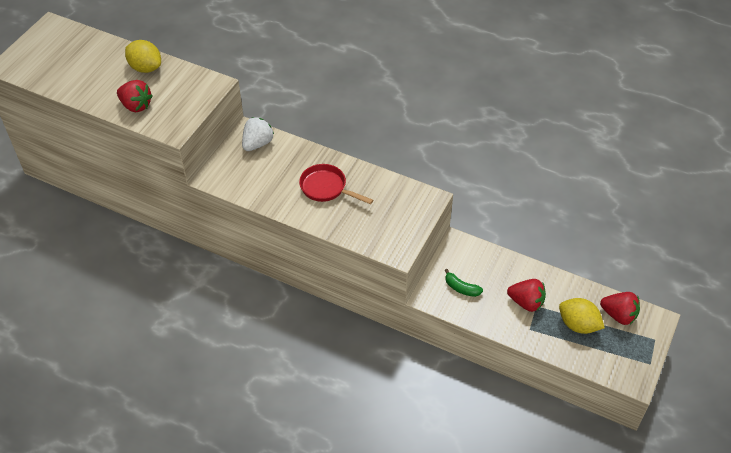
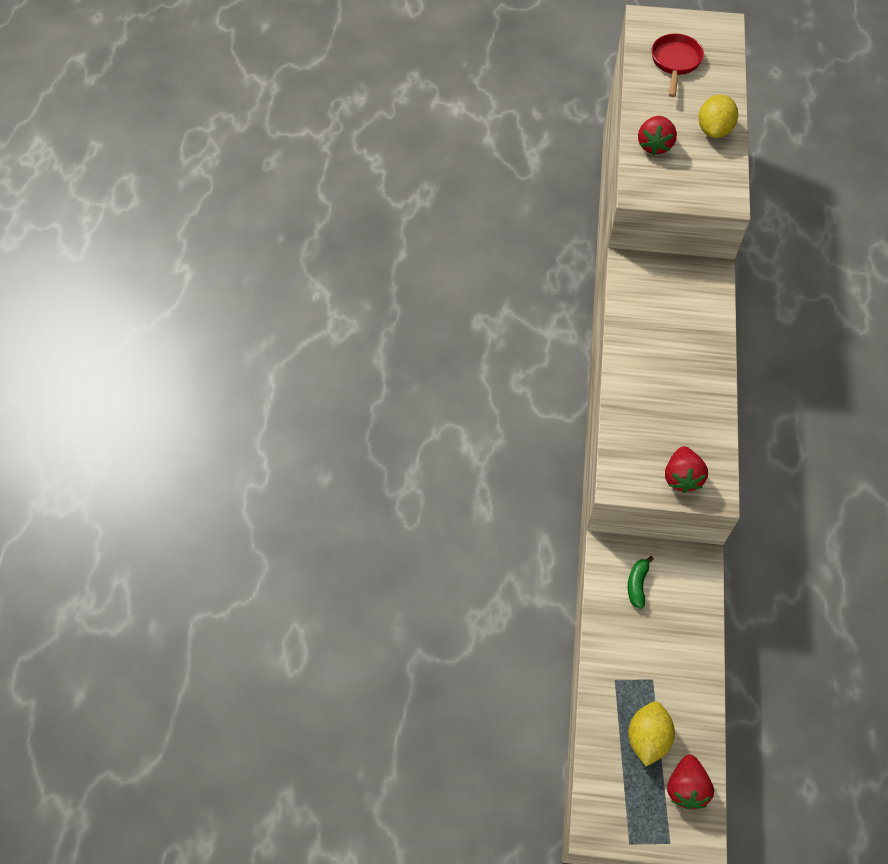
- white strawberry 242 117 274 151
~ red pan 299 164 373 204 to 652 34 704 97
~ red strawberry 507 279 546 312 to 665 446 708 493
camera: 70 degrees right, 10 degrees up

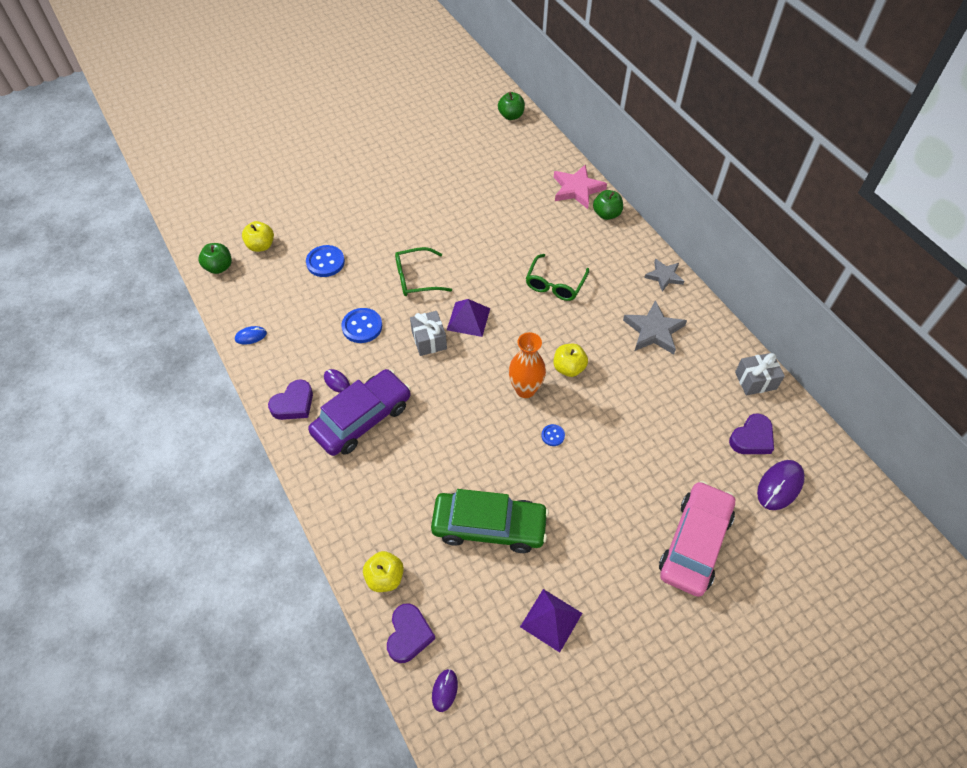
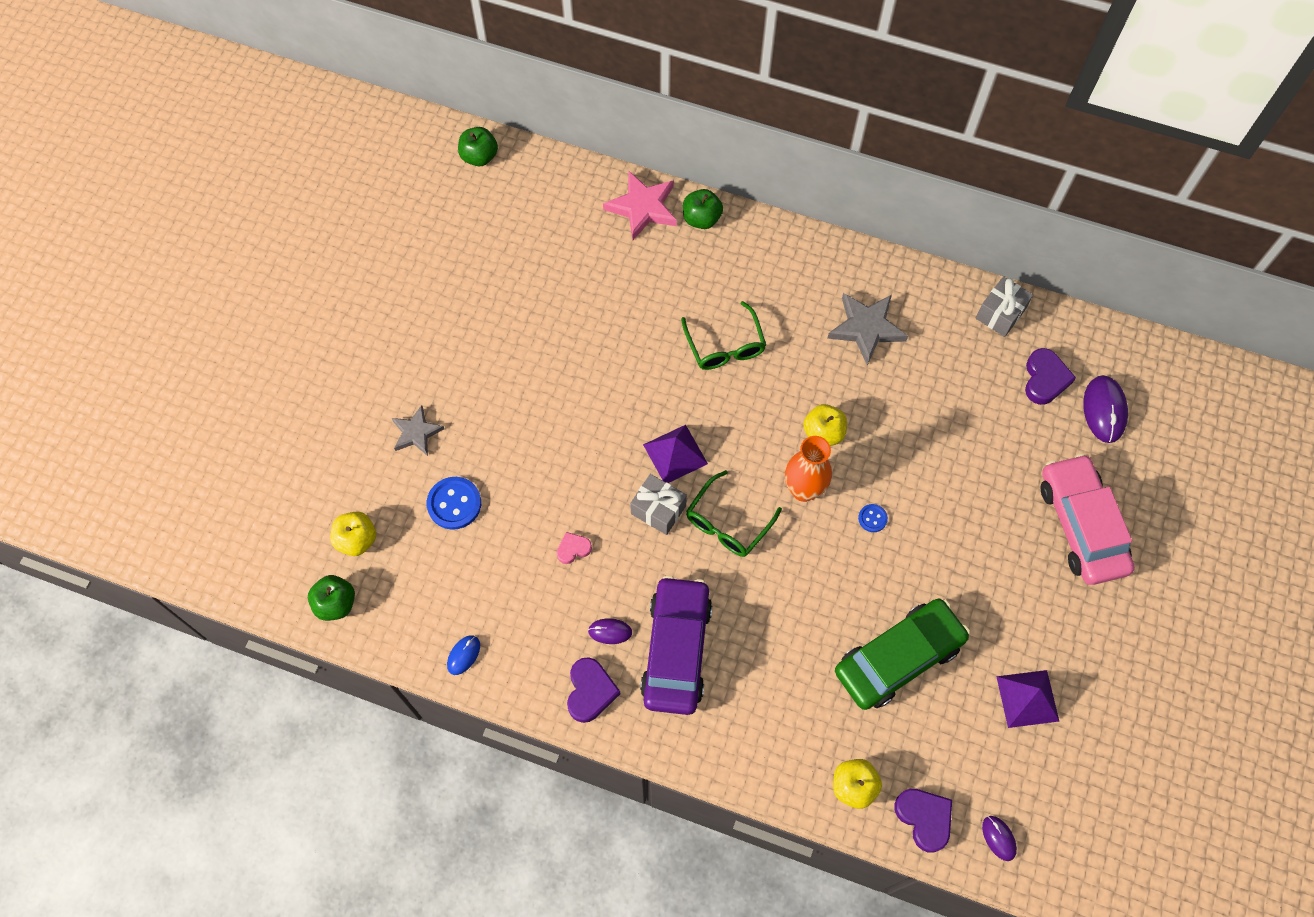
~ blue button 341 308 382 343 to pink heart 557 532 592 564
~ green glasses 395 247 452 296 to 686 470 782 557
~ grey star 644 259 684 292 to 392 405 444 456
camera: 40 degrees left, 10 degrees up

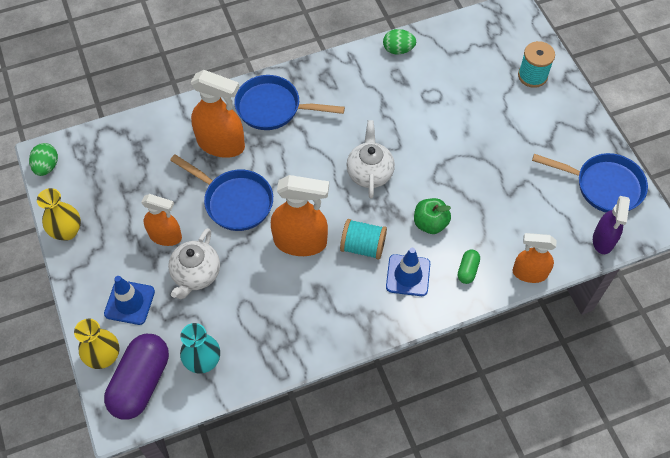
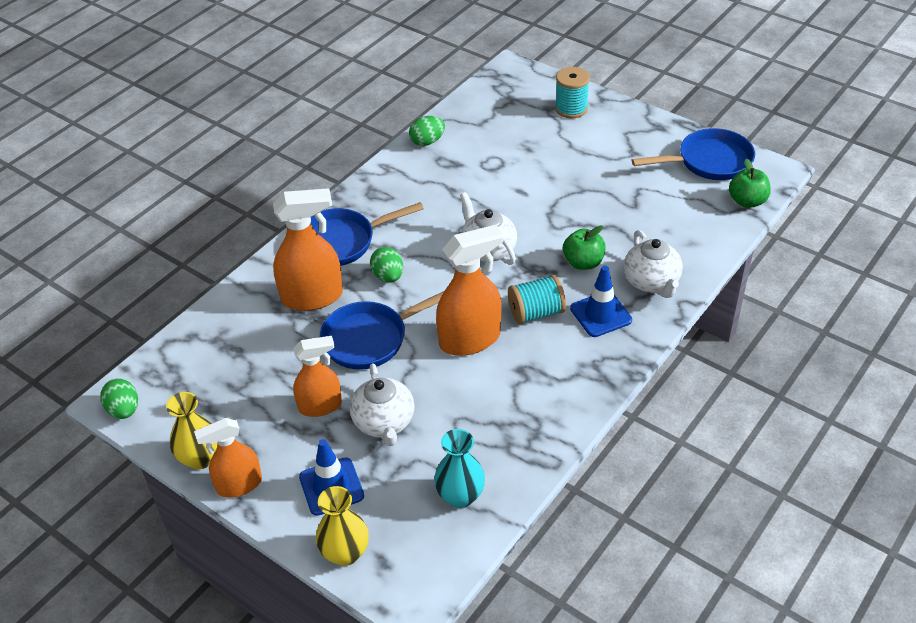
- purple capsule 104 334 169 420
~ blue pan 170 154 273 231 = 320 291 444 370 150 degrees clockwise
~ green capsule 458 250 480 284 to white teapot 624 230 683 298
~ orange spray bottle 513 233 556 283 to 194 418 262 497
~ purple spray bottle 593 196 630 254 to green apple 729 158 771 208
+ green egg 370 247 403 283
camera: 30 degrees left, 15 degrees down

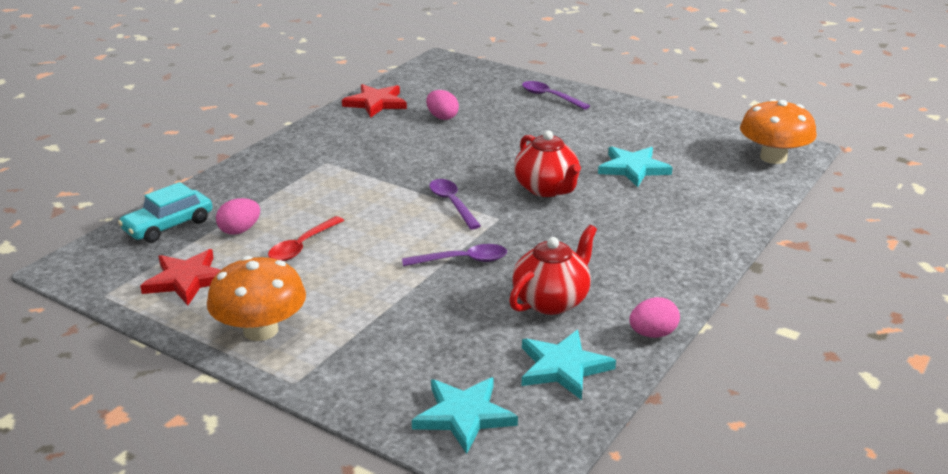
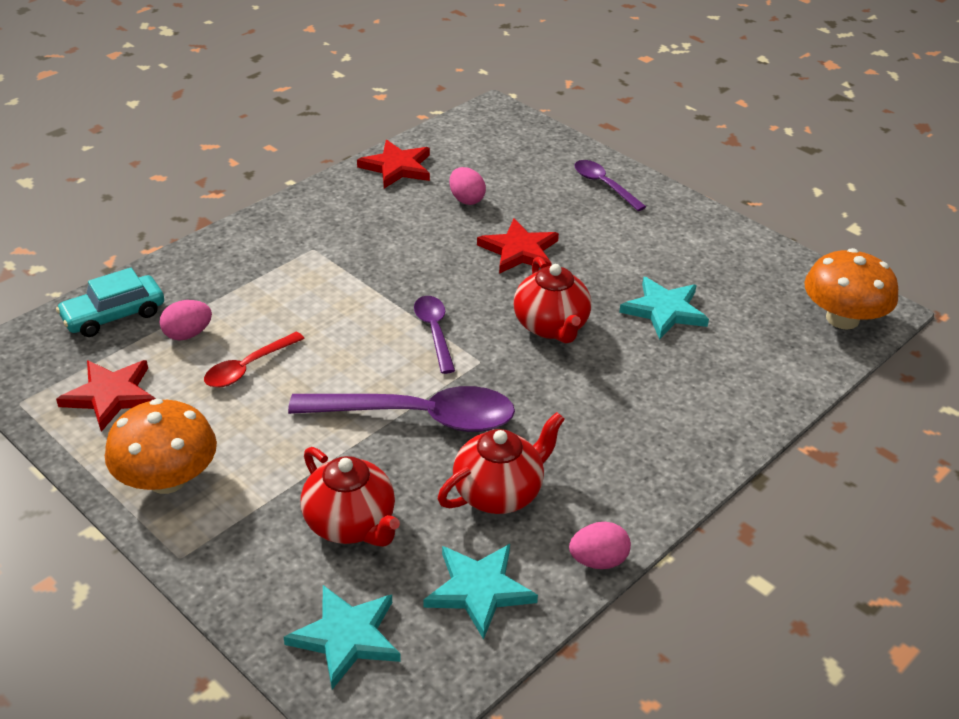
~ purple spoon 402 244 507 266 = 288 386 515 432 x1.85
+ red teapot 301 447 400 547
+ red star 477 218 559 274
camera: 10 degrees right, 10 degrees up

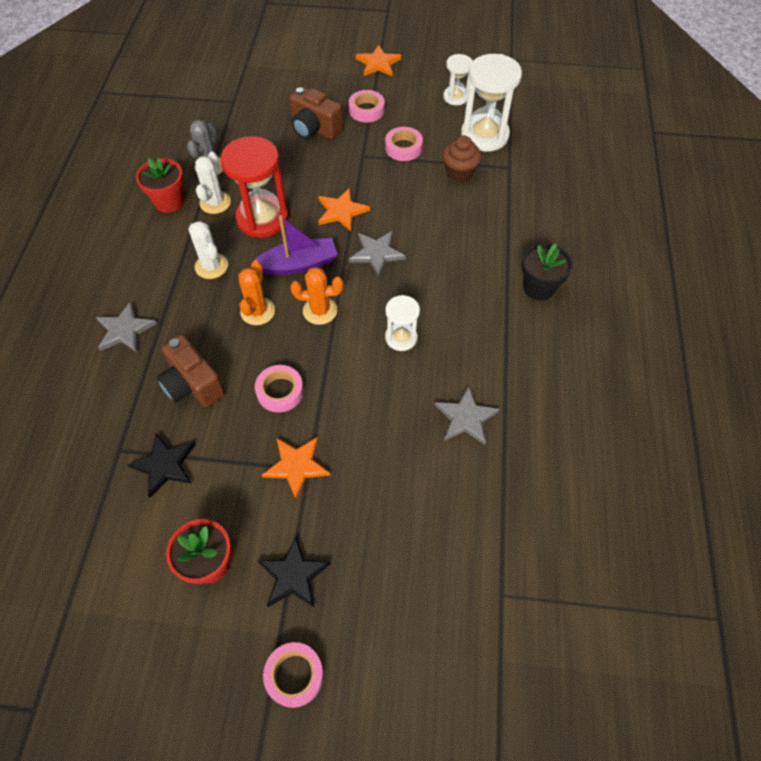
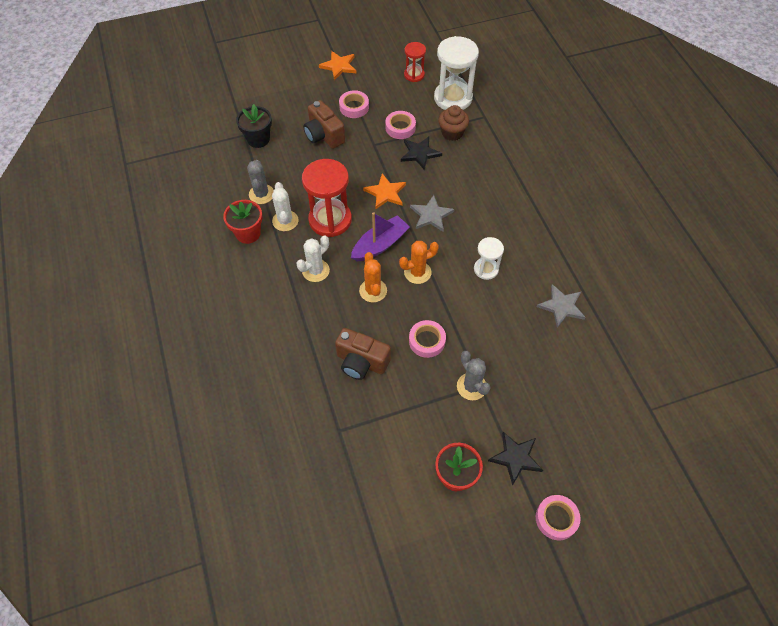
- grey star 96 302 157 352
~ black star 127 433 195 498 to 401 137 442 170
~ white cactus 188 221 228 279 = 296 236 330 282 75 degrees counterclockwise
~ orange star 262 437 331 499 to grey cactus 457 351 491 400
~ brown camera 290 87 343 140 = 303 100 345 149 45 degrees clockwise
~ white hourglass 443 54 473 105 to red hourglass 404 42 426 82
~ black flower pot 522 243 573 301 to 236 104 272 148
camera: 25 degrees left, 0 degrees up

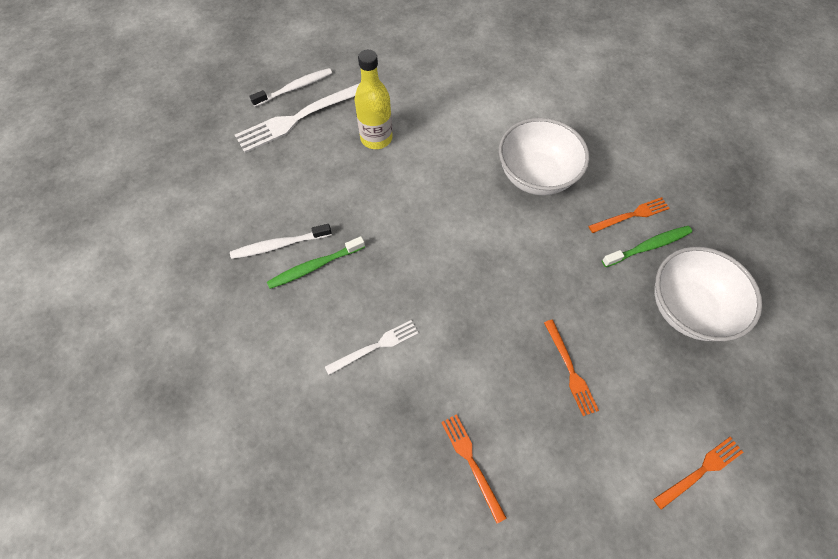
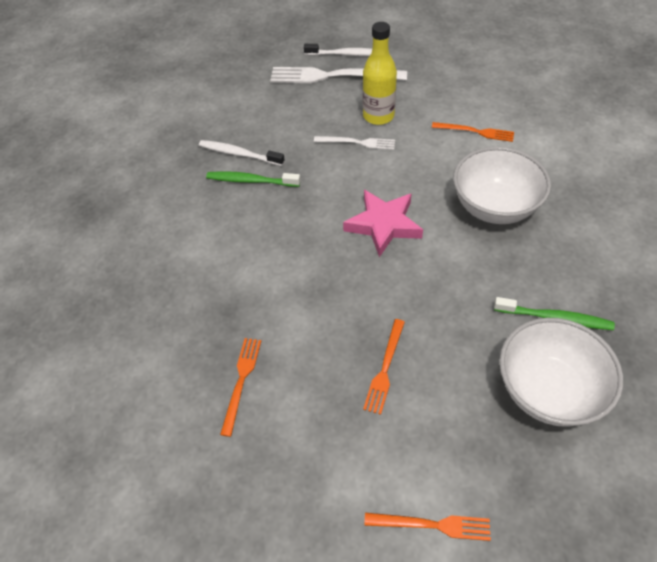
~ white fork 325 320 419 375 to 314 136 395 150
~ orange fork 589 197 670 233 to 432 122 514 142
+ pink star 343 190 423 257
camera: 40 degrees right, 10 degrees down

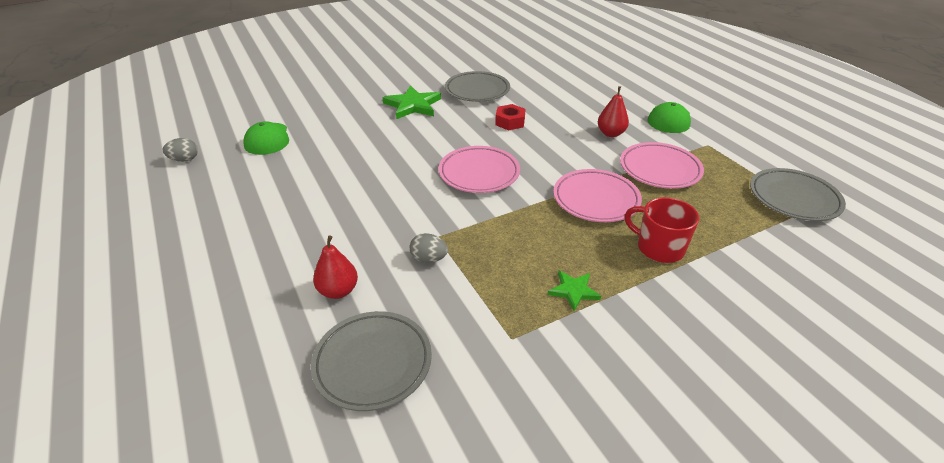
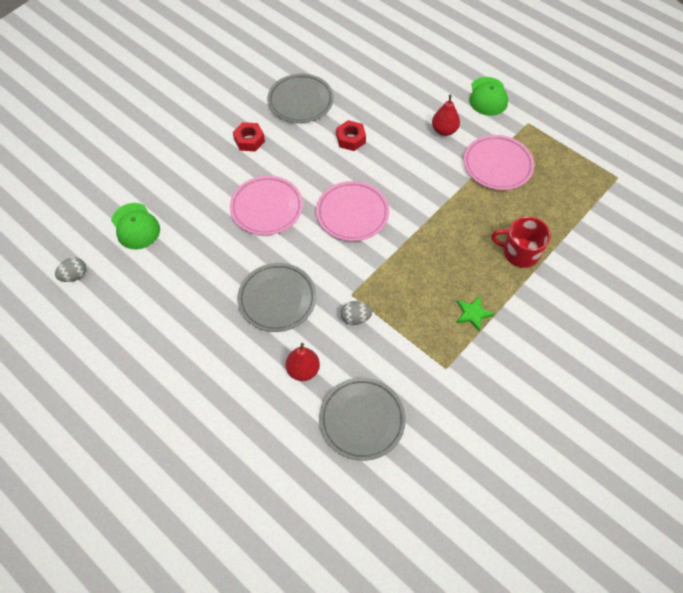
~ green star 383 86 441 119 to red nut 233 122 265 151
~ pink plate 553 169 642 222 to 230 176 303 235
~ grey plate 750 168 846 221 to 237 263 316 332
camera: 20 degrees left, 20 degrees up

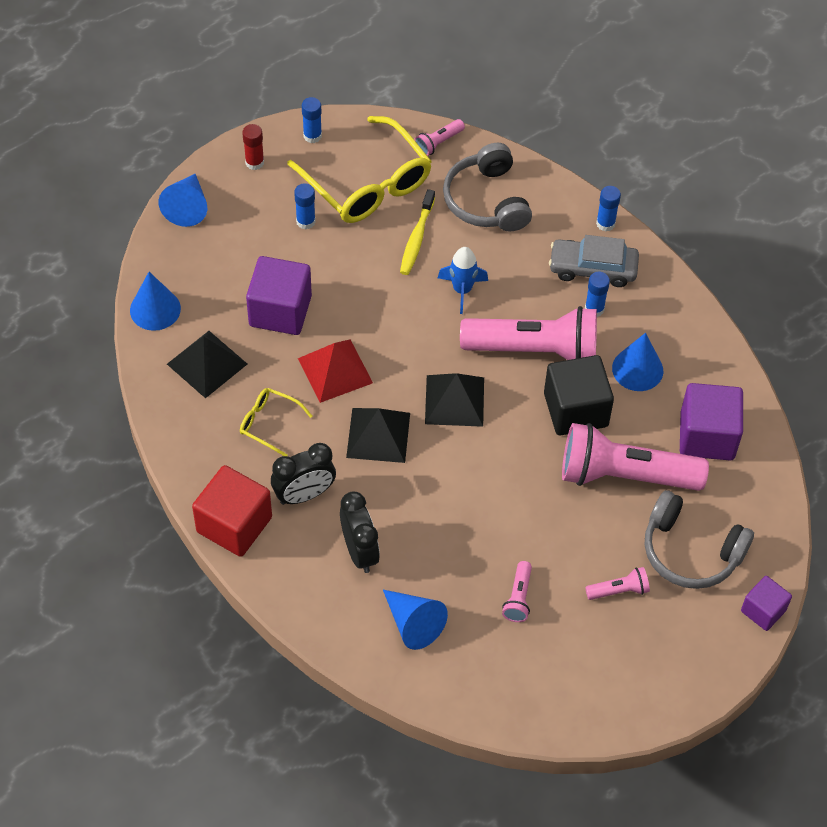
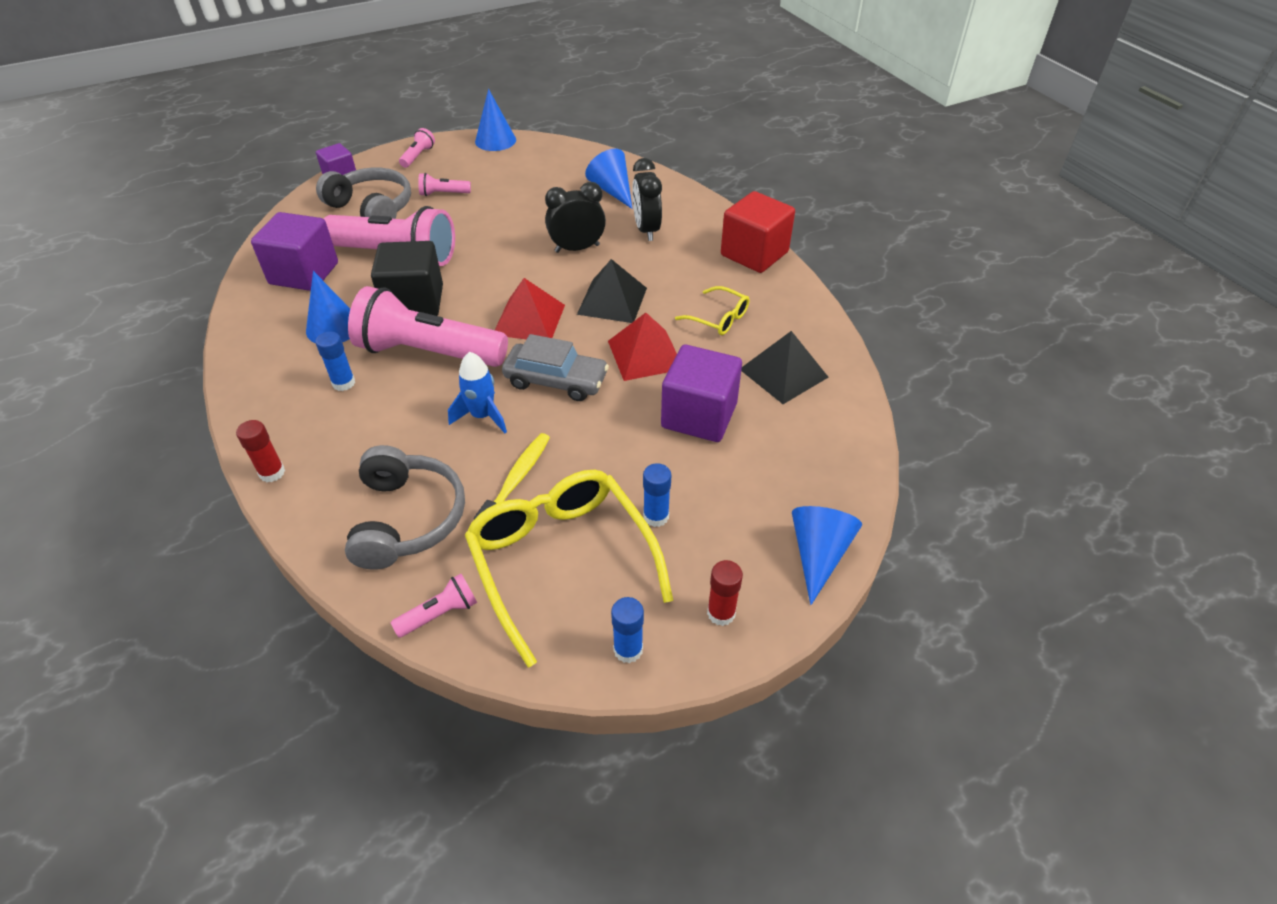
~ blue cone 130 272 181 331 to 475 89 516 151
~ black clock 271 443 336 505 to 545 182 606 253
~ black pyramid 425 373 484 427 to red pyramid 495 278 565 339
~ pink flashlight 502 561 532 622 to 399 128 435 168
~ grey car 549 235 639 287 to 502 334 609 401
~ blue glue stick 596 186 621 232 to red glue stick 236 420 285 482
camera: 170 degrees left, 10 degrees down

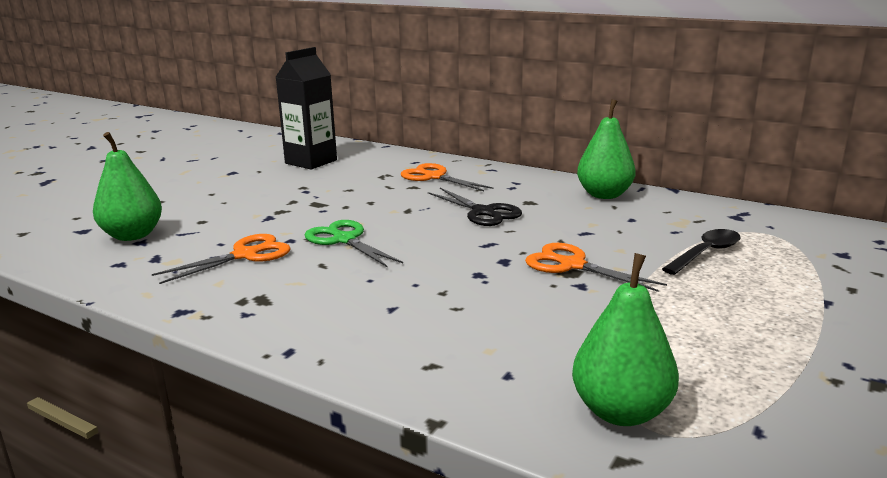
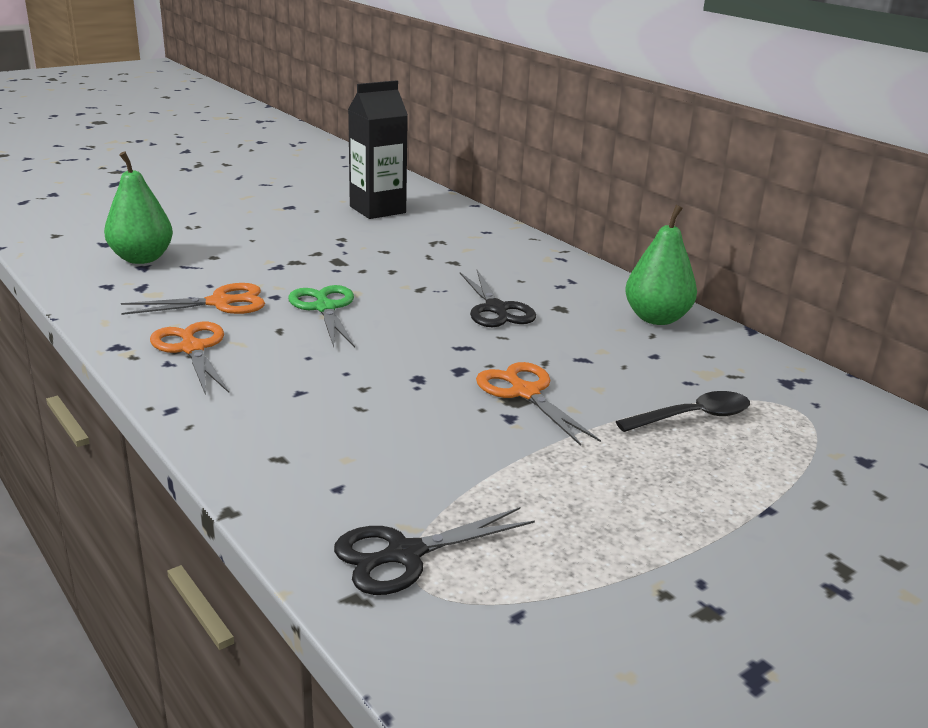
~ orange scissors 401 163 493 191 to 150 322 229 395
~ green pear 572 253 679 426 to black scissors 334 507 535 595
camera: 20 degrees right, 5 degrees up

